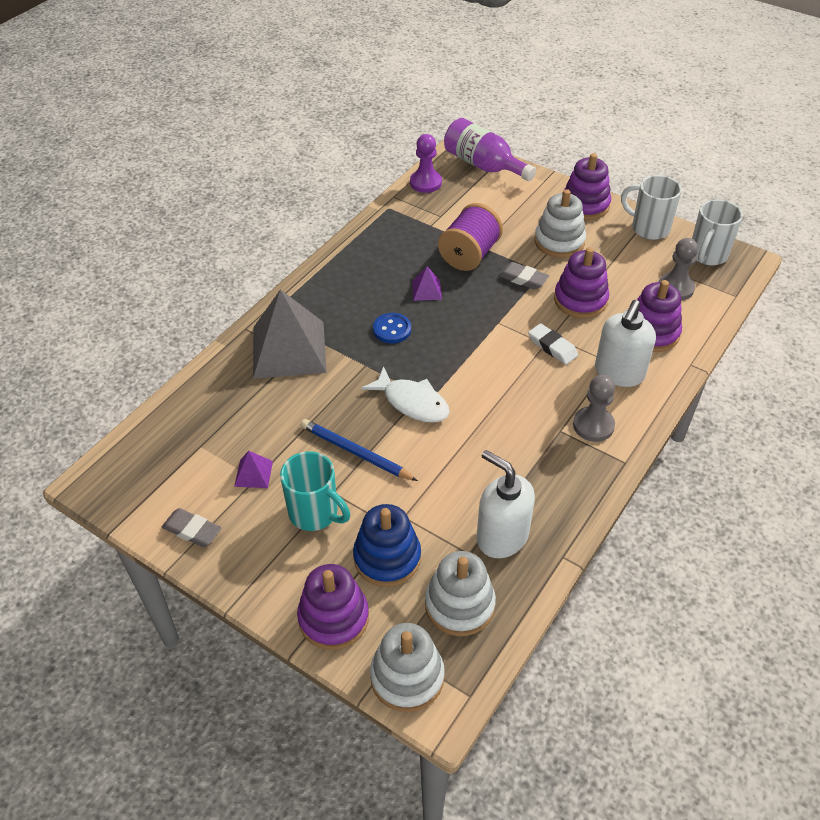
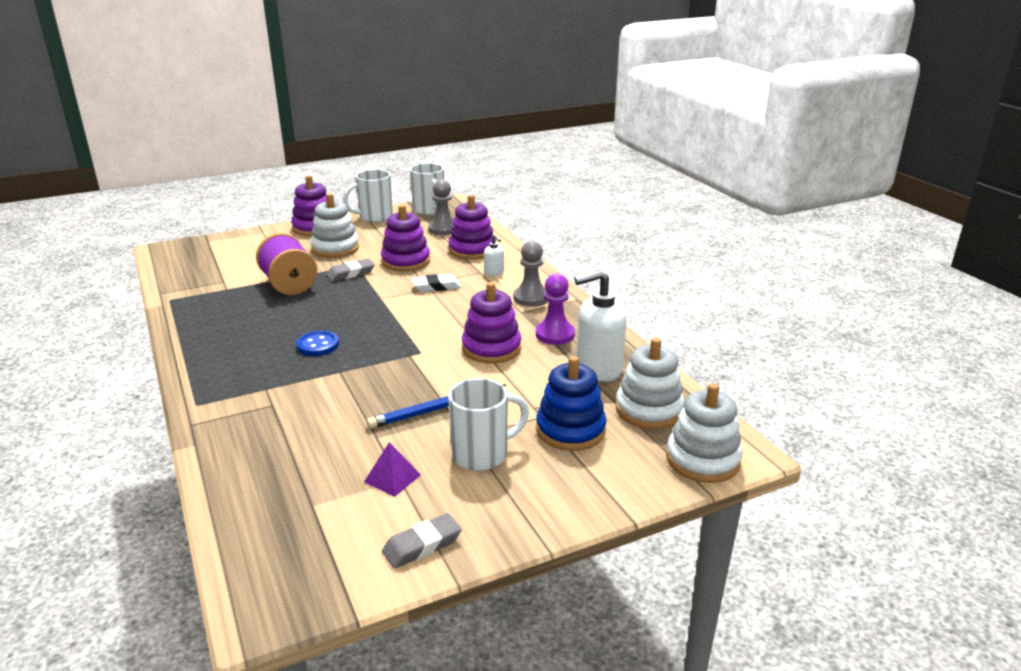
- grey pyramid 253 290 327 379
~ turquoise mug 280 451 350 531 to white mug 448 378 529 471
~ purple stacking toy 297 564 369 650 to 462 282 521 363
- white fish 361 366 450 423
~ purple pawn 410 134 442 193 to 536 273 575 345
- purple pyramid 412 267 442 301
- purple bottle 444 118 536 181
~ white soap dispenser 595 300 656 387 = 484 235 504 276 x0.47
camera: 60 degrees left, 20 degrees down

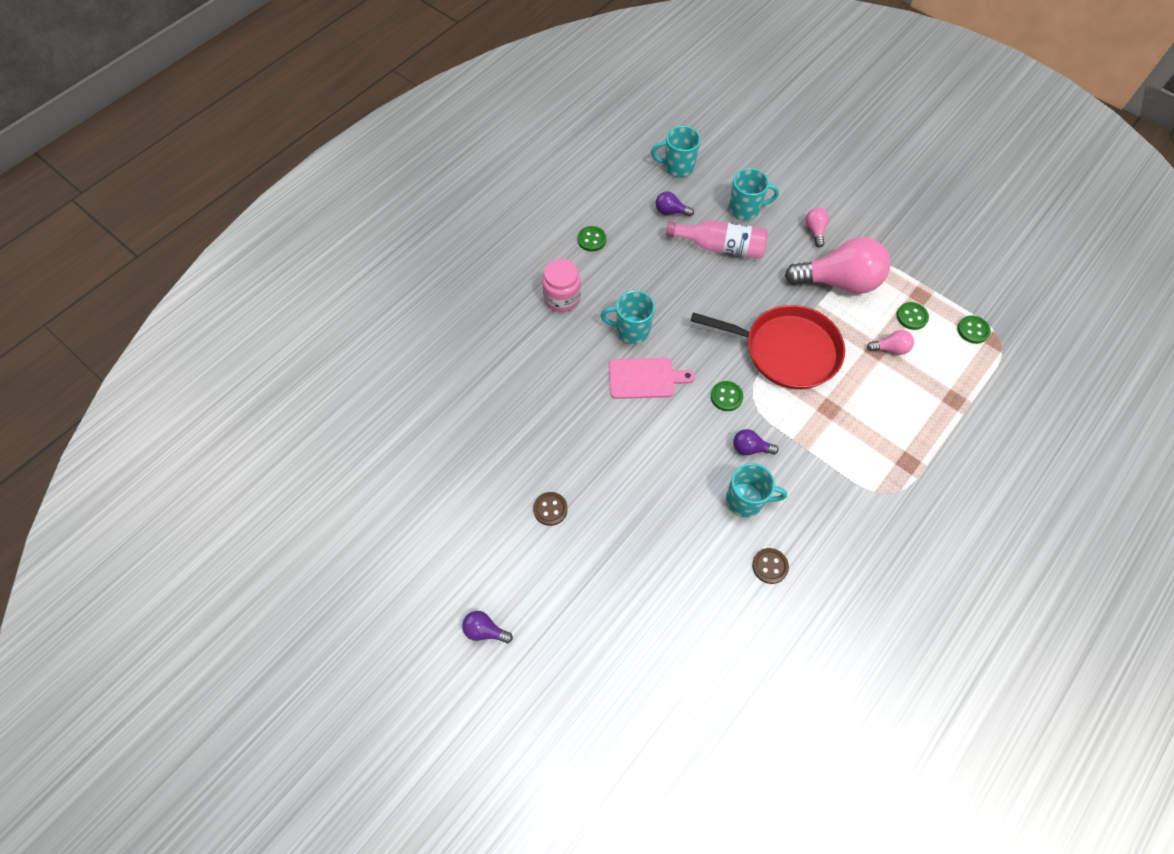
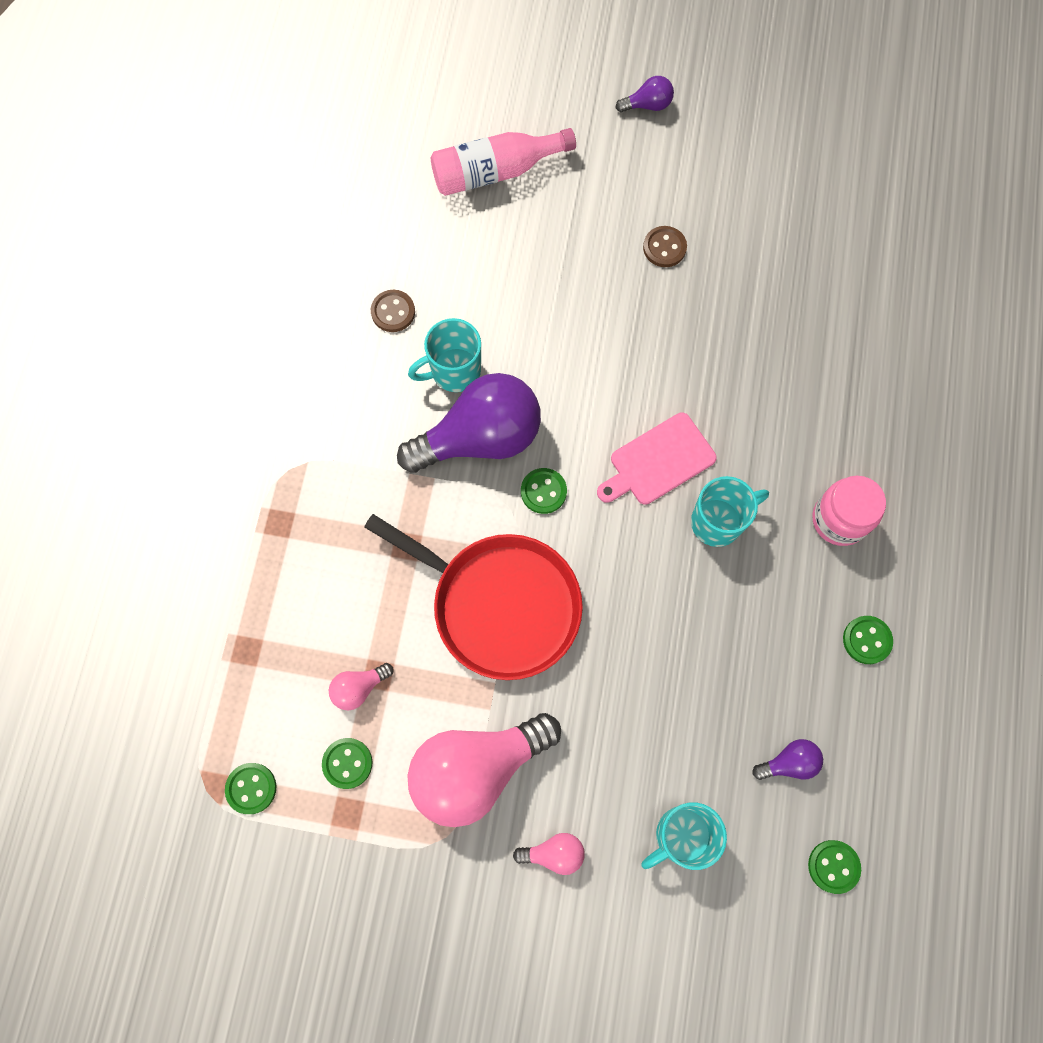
~ turquoise mug 651 126 701 177 to green button 808 840 861 894
~ pink bottle 666 220 768 259 to 431 128 576 196
~ red pan 691 305 845 389 = 364 514 583 680 135 degrees counterclockwise
~ purple light bulb 733 429 779 455 = 397 373 541 473 x2.32
~ pink light bulb 806 208 829 248 = 513 833 585 875 60 degrees counterclockwise
camera: 150 degrees right, 10 degrees up

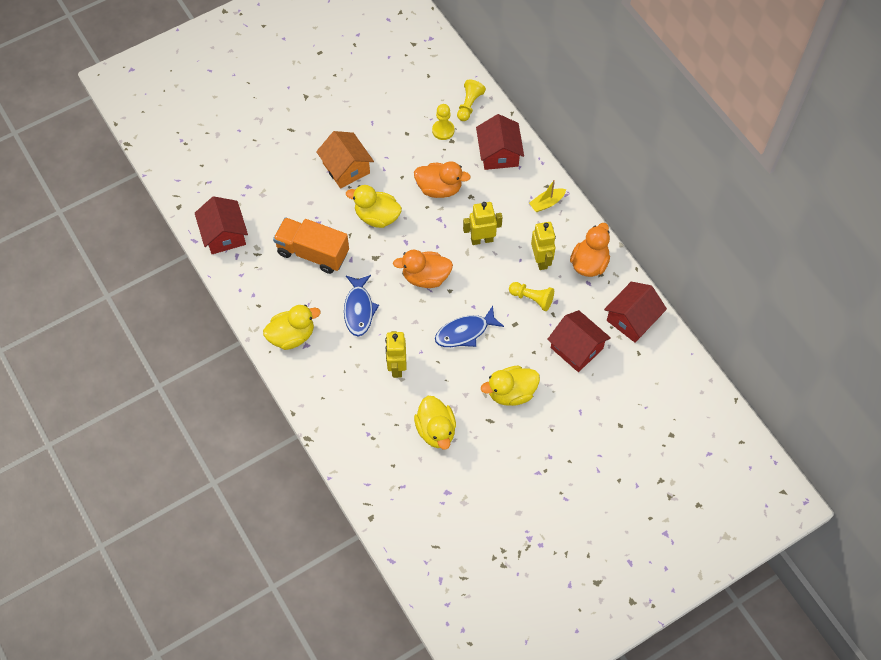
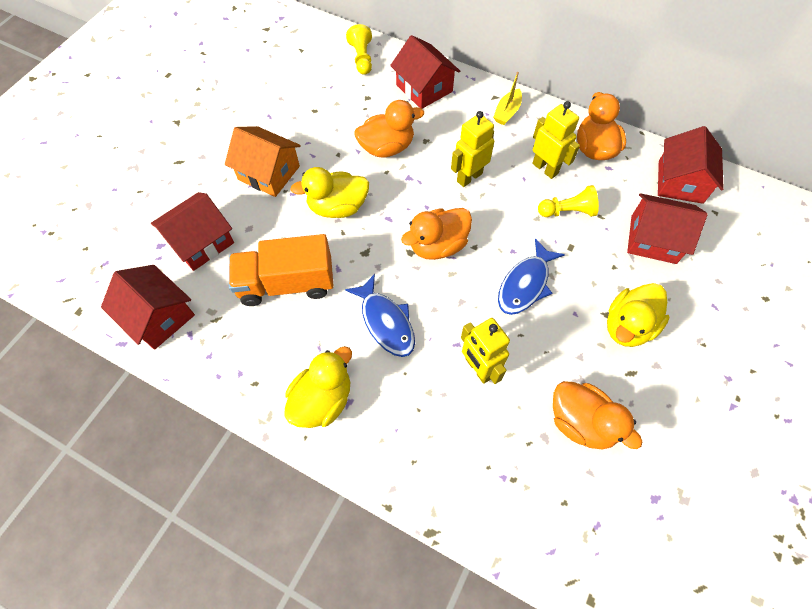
~ yellow duck 414 396 456 450 to orange duck 553 381 642 449
- yellow pawn 432 104 455 140
+ red house 151 192 234 271
camera: 30 degrees left, 0 degrees up

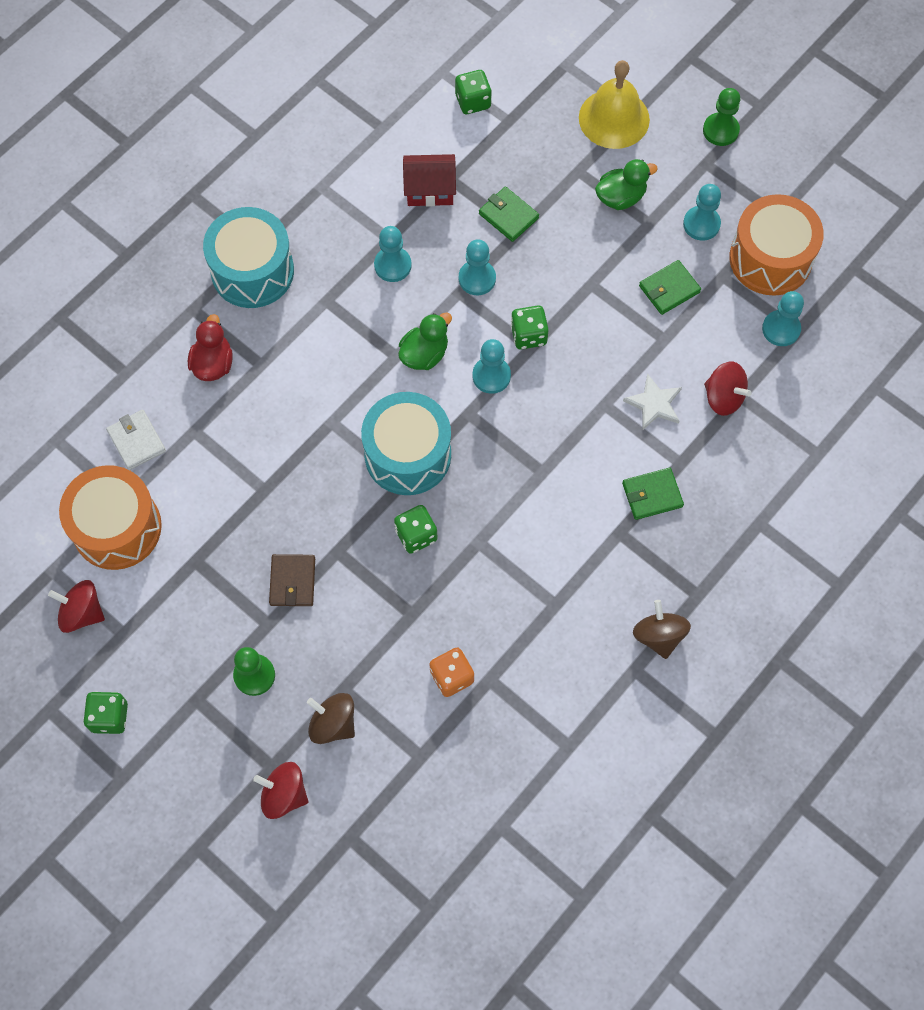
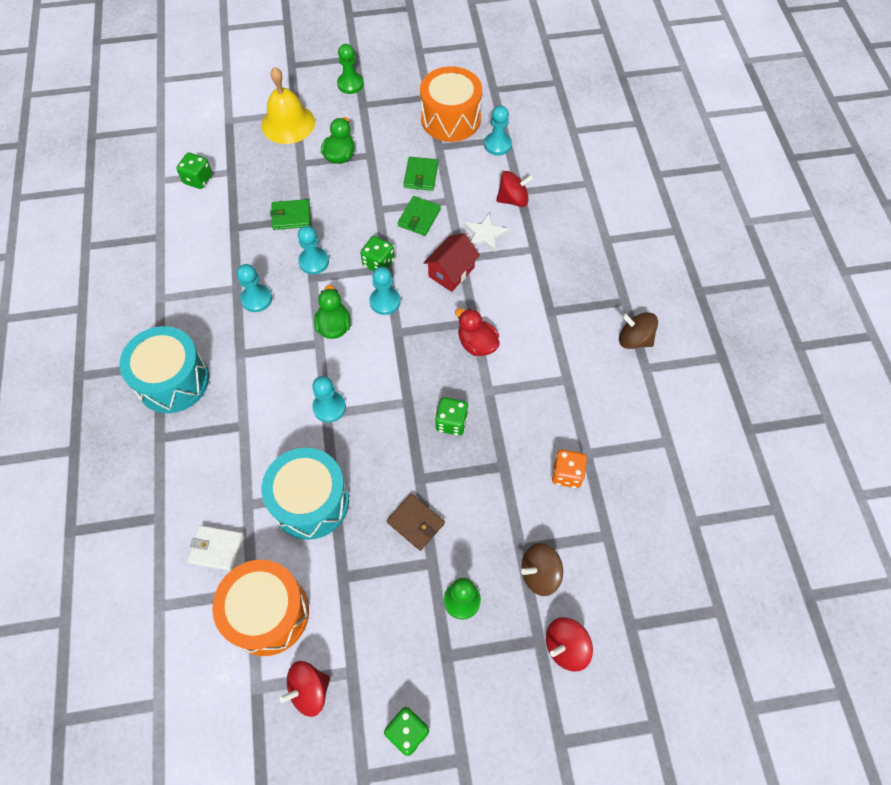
~ red duck 188 314 233 381 to 455 308 500 356
~ turquoise drum 361 392 451 495 to 261 448 349 540
~ red house 403 154 456 206 to 423 233 480 292
~ green wallet 622 468 684 520 to 398 196 441 236
~ turquoise pawn 683 184 721 241 to 312 376 346 423
camera: 50 degrees left, 5 degrees down

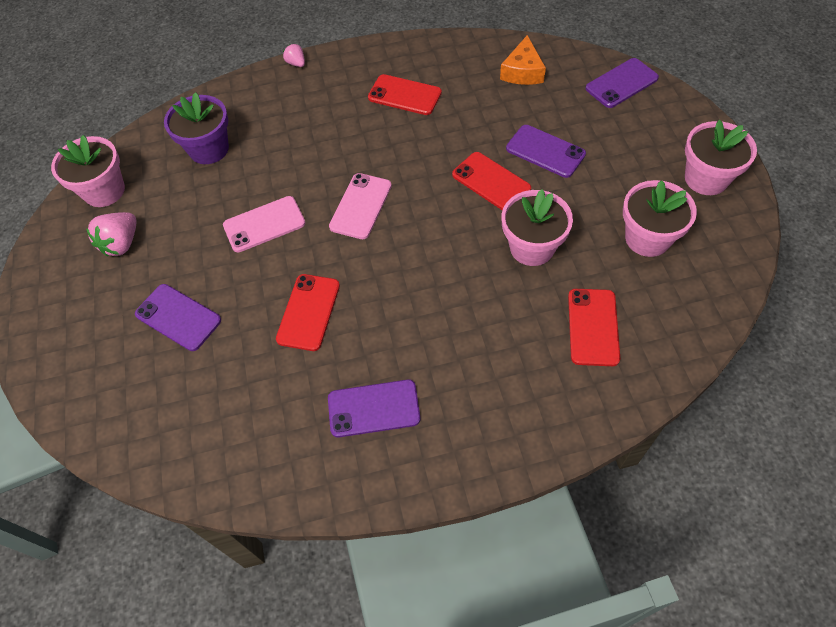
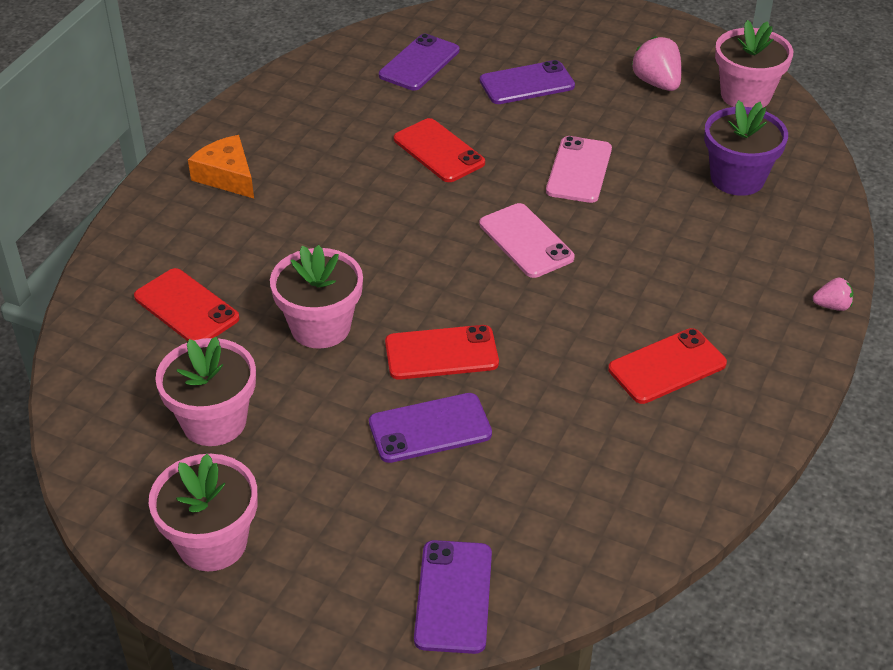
~ purple phone 328 380 421 437 to 379 34 460 90
~ orange cheese 500 35 546 85 to 188 135 254 198
camera: 125 degrees right, 15 degrees down

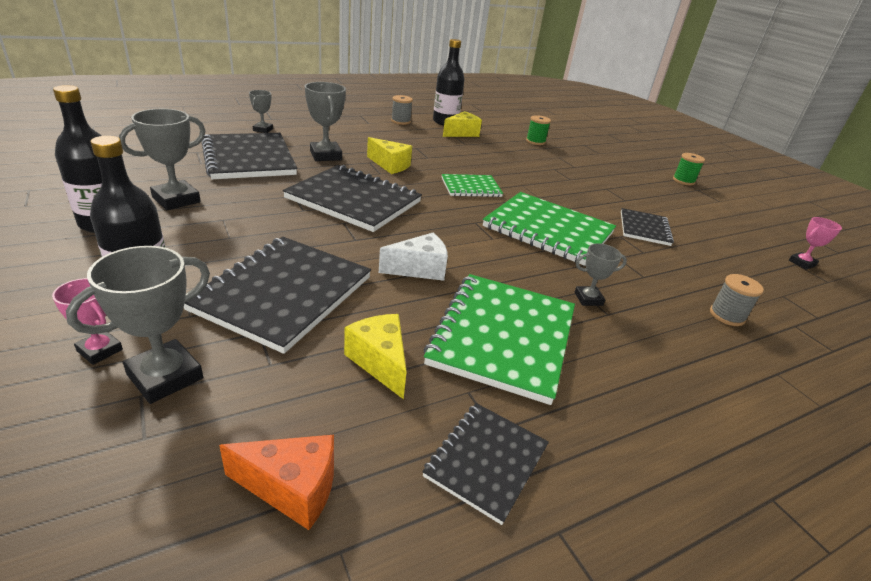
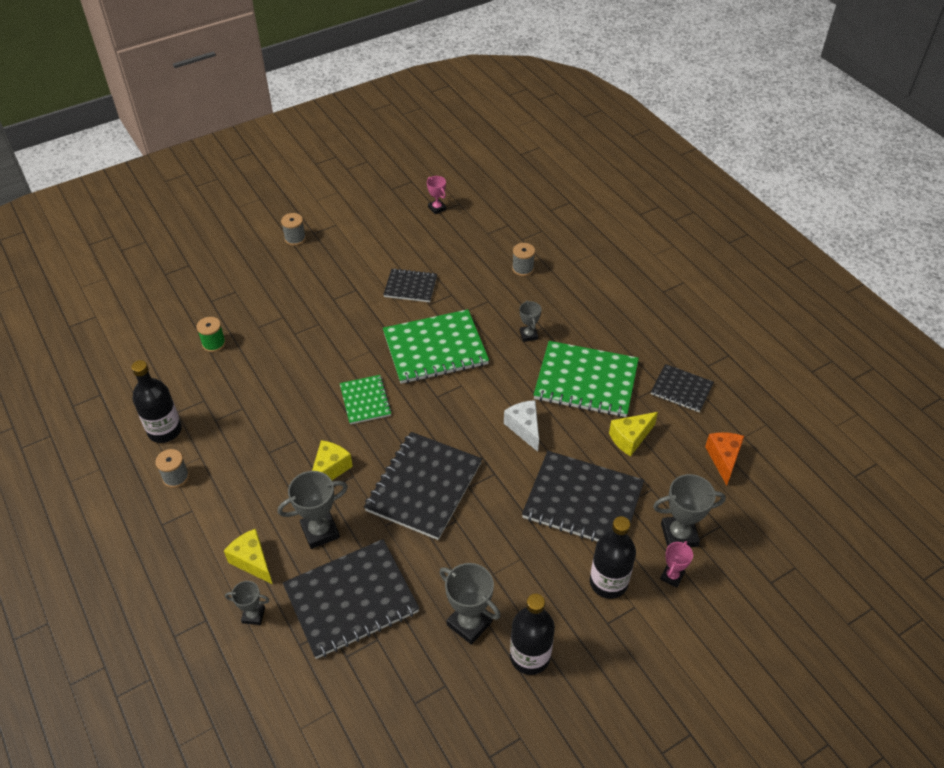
~ grey trophy 66 246 210 404 = 653 474 726 547 45 degrees counterclockwise
~ yellow cheese 443 111 482 137 to 224 529 273 585
~ green notebook 483 192 616 266 = 383 309 489 384 45 degrees clockwise
~ green spool 673 153 705 185 to grey spool 281 213 306 246
camera: 90 degrees left, 15 degrees up

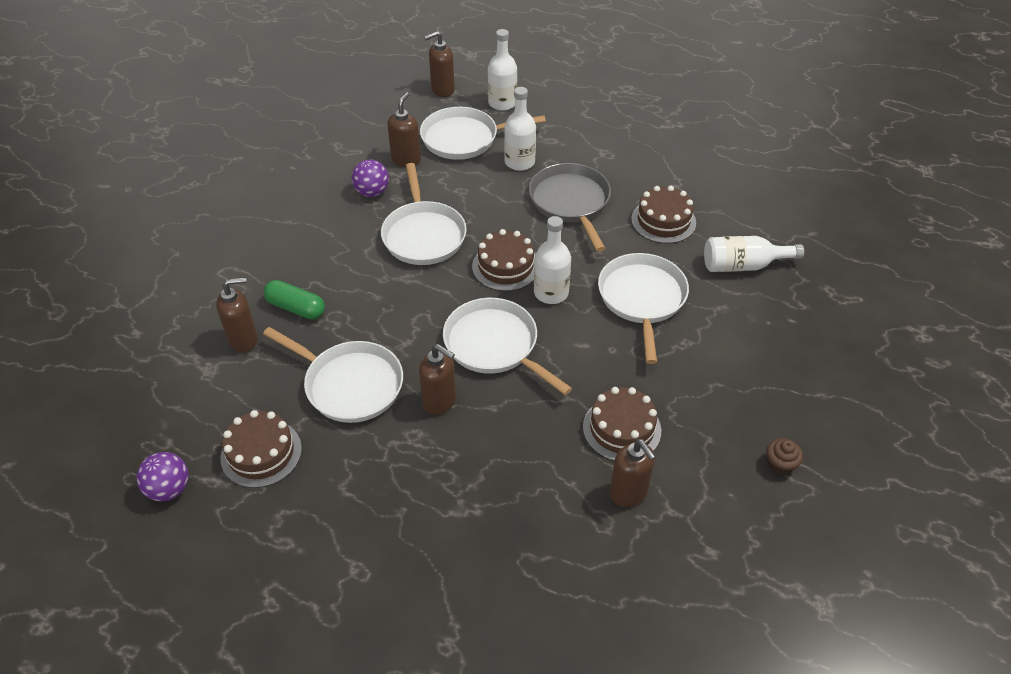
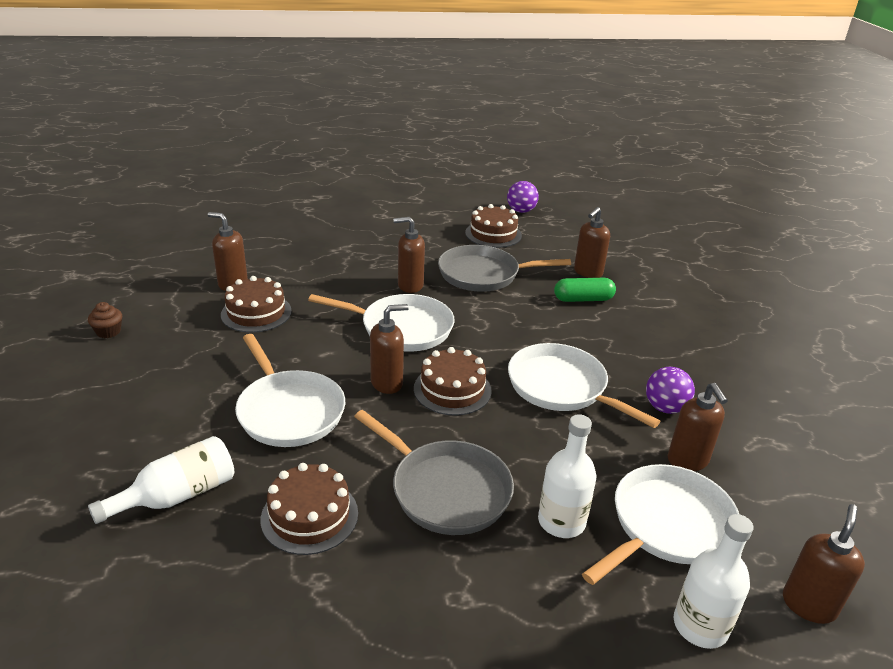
~ white pan 263 327 403 423 to grey pan 438 245 571 292
~ white bottle 534 216 571 304 to brown soap dispenser 370 304 409 394
camera: 145 degrees right, 15 degrees down

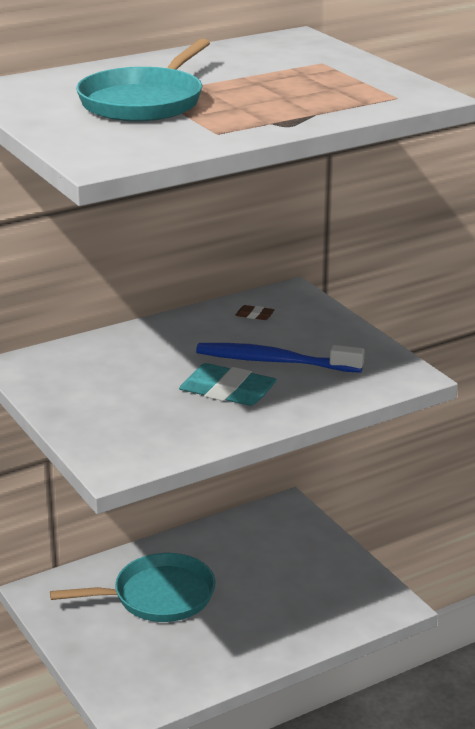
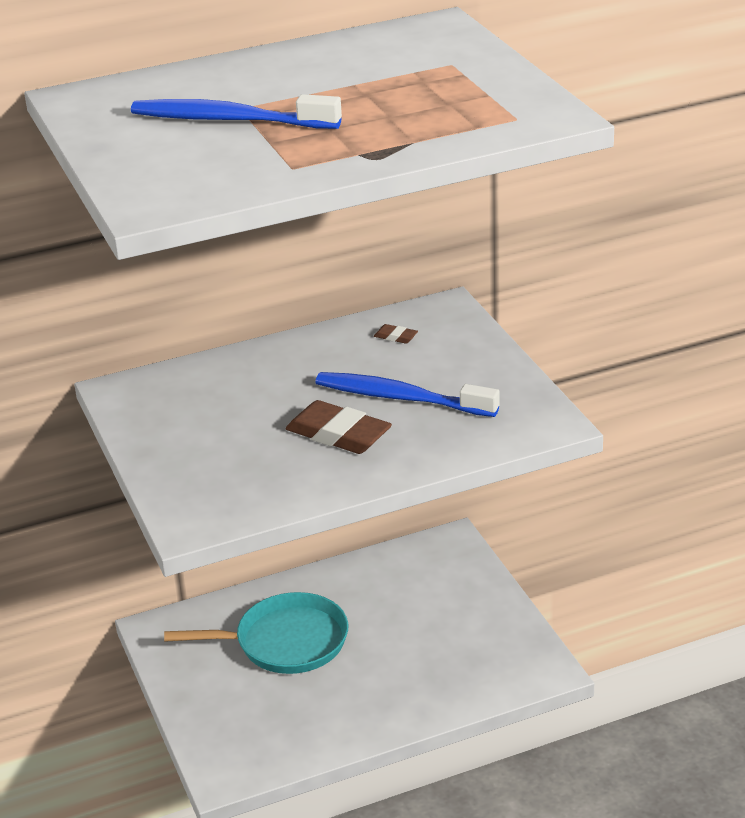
~ turquoise pan 76 39 210 121 to blue toothbrush 131 94 342 129
~ turquoise eraser 179 363 277 406 to brown eraser 286 400 392 454
camera: 10 degrees right, 5 degrees up

